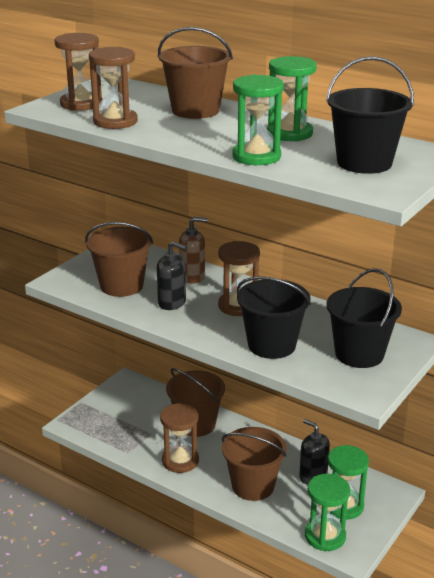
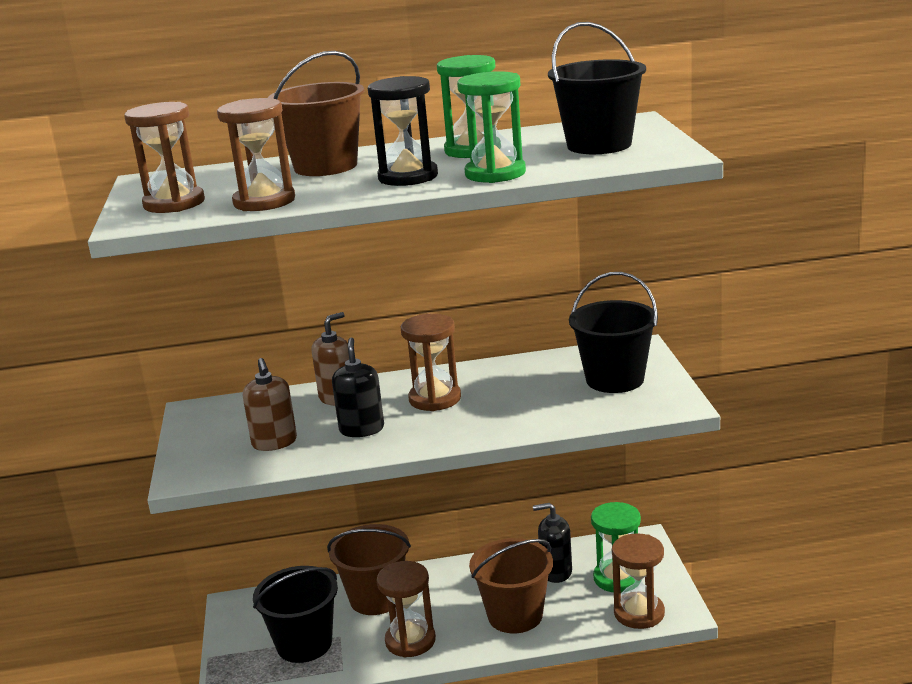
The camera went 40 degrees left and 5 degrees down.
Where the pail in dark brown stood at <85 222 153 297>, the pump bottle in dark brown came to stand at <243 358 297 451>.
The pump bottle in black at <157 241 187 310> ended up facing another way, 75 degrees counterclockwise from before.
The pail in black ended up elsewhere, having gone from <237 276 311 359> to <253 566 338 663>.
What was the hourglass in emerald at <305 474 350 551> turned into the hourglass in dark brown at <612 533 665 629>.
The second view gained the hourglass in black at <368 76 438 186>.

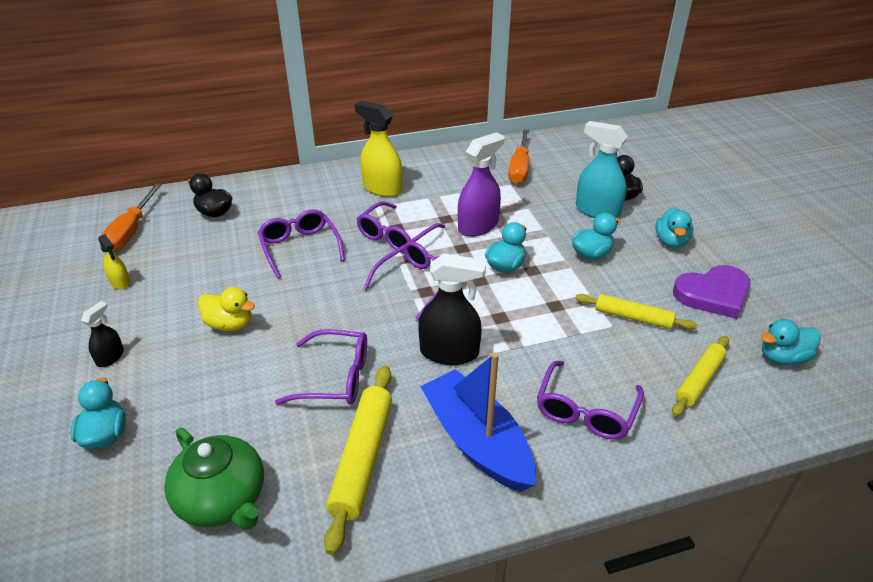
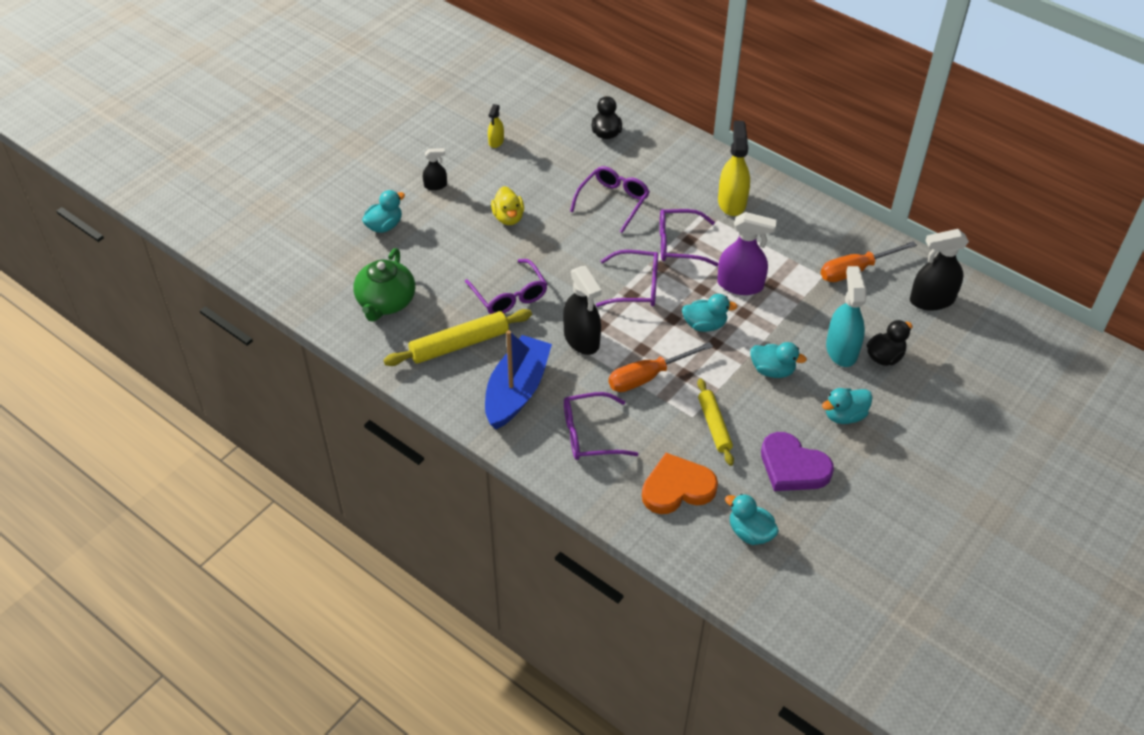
The camera went 55 degrees right and 10 degrees up.
The screwdriver in orange ended up elsewhere, having gone from <101 184 162 252> to <609 342 713 392>.
Where the dough roller in bright yellow stood at <672 336 729 417>, the heart shape in orange came to stand at <642 453 718 514>.
The second view gained the spray cleaner in black at <910 229 969 311>.

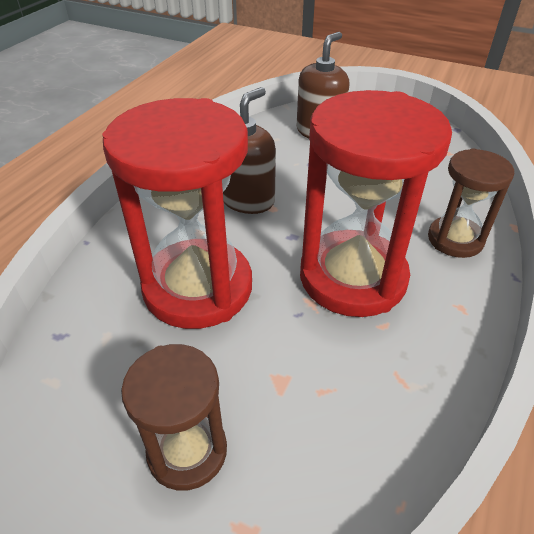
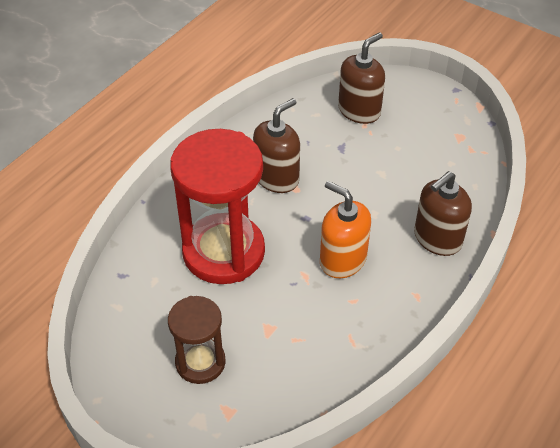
The camera went 10 degrees right and 5 degrees up.
Where the hourglass in red stood at <300 90 452 317>, the pump bottle in orange came to stand at <320 181 371 278>.
Where the hourglass in dark brown stood at <428 148 514 258>, the pump bottle in dark brown came to stand at <414 171 472 256>.

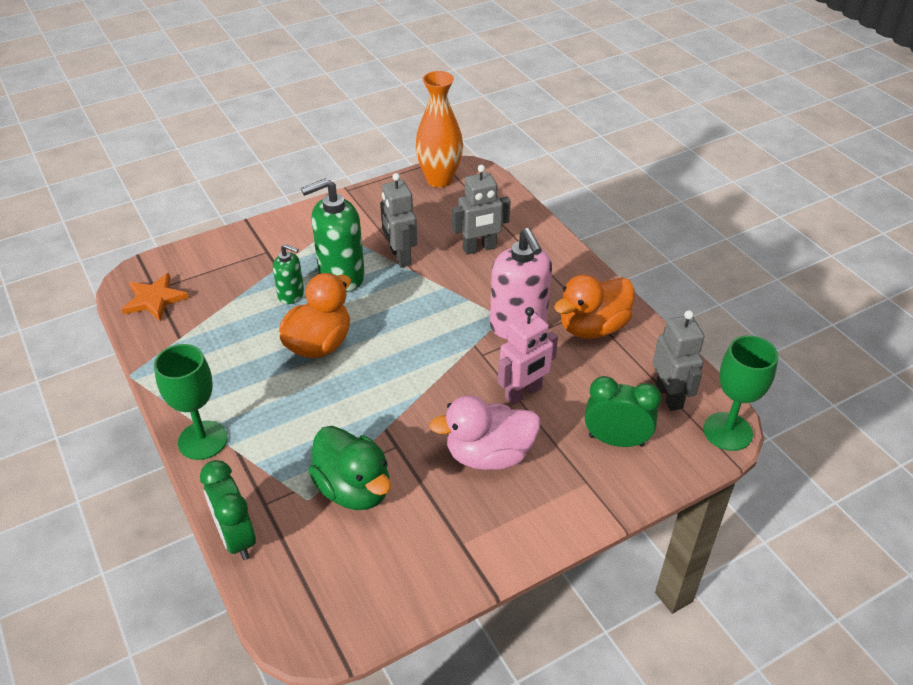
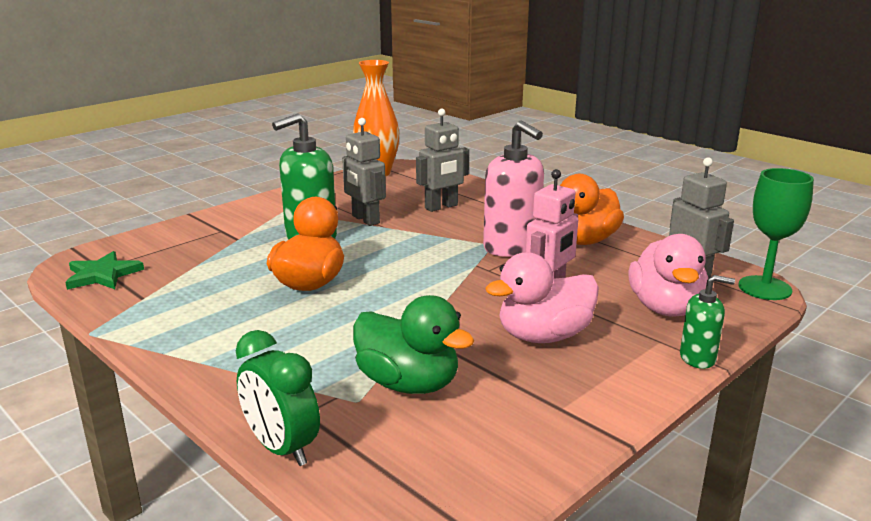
The camera went 15 degrees left and 20 degrees down.
What was the five-pointed star in orange at <121 273 189 321> turned into the five-pointed star in emerald at <65 251 144 290>.
The second view lost the goblet in emerald at <154 344 228 460>.
The pump bottle in emerald ended up elsewhere, having gone from <273 244 304 304> to <680 275 735 369>.
Where the alarm clock in emerald stood at <585 376 661 447>, the rubber duck in pink came to stand at <628 234 708 317>.

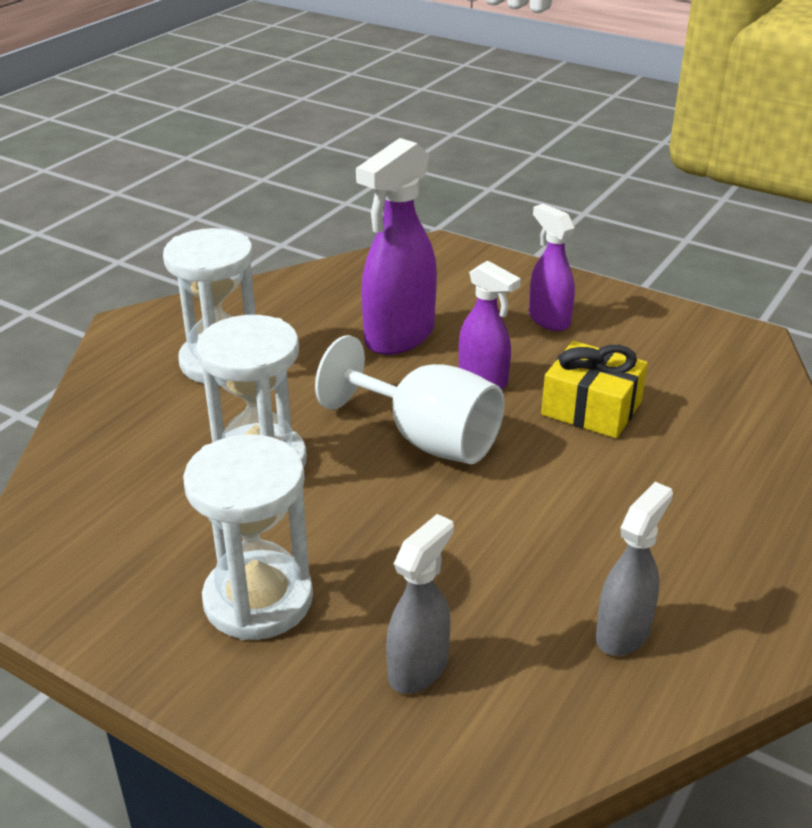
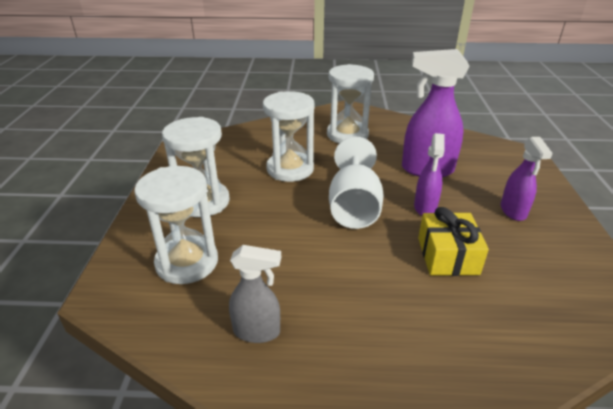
The camera went 60 degrees right and 0 degrees up.
Where the spray cleaner in ash-grey stood at <386 514 454 694>, the hourglass in pure white came to stand at <134 166 218 284>.
The spray cleaner in purple at <529 204 575 331> ended up facing another way, 150 degrees clockwise from before.

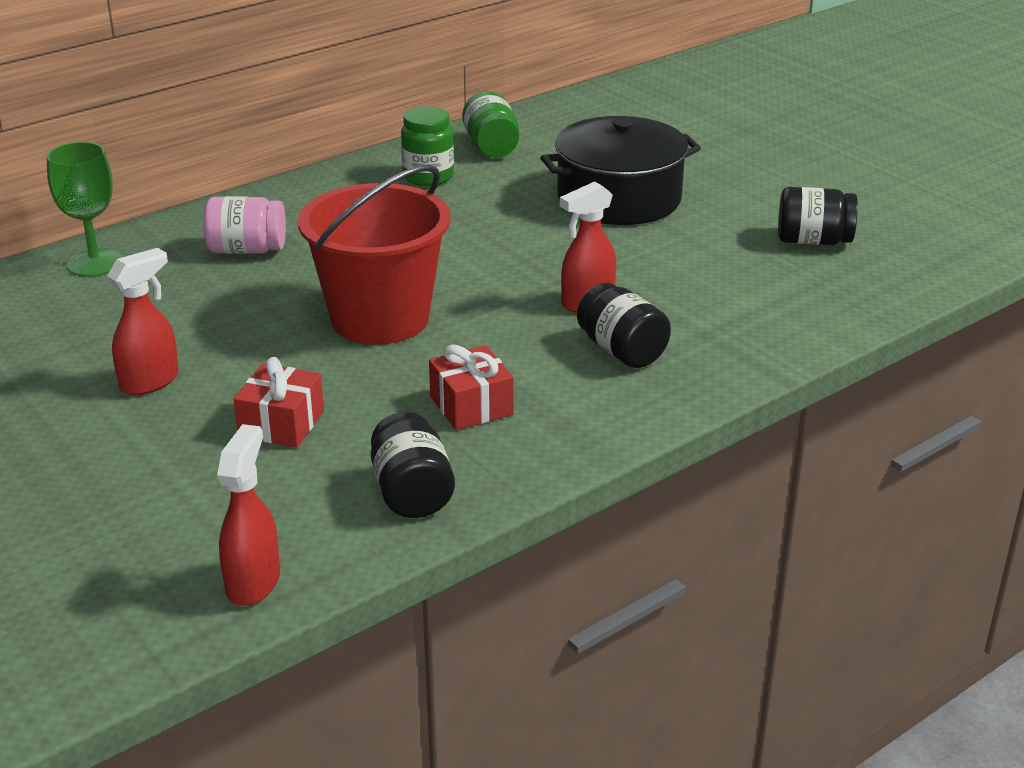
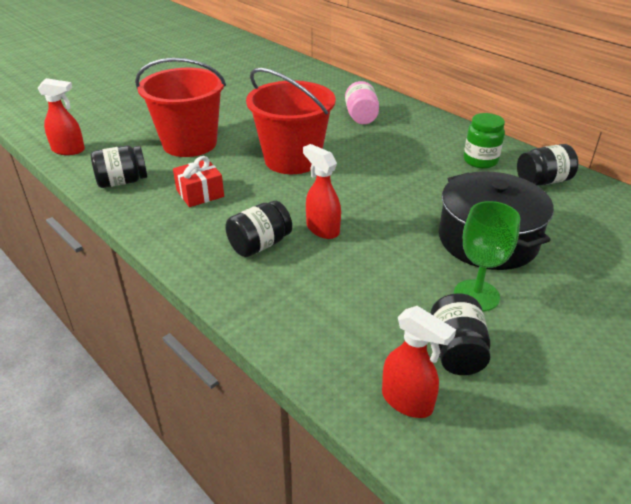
The camera went 85 degrees right and 5 degrees up.
The goblet in emerald ended up elsewhere, having gone from <47 142 122 277> to <454 201 520 311>.
The spray cleaner in red ended up elsewhere, having gone from <107 248 179 395> to <382 306 456 418>.
Where the wrapped gift in red stood at <233 357 324 448>, the pail in red came to stand at <135 58 226 157>.
What was the jam jar in emerald at <462 91 519 158> turned into the jam jar in black at <517 144 579 186>.

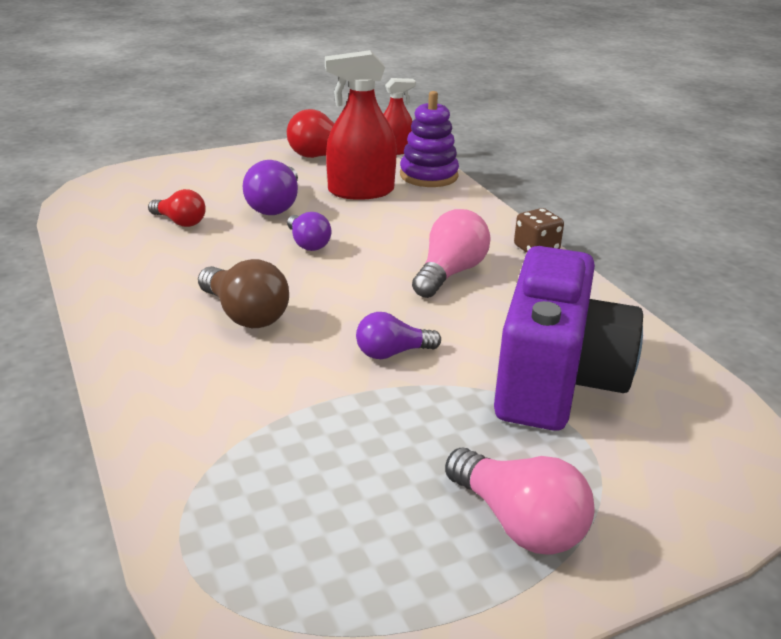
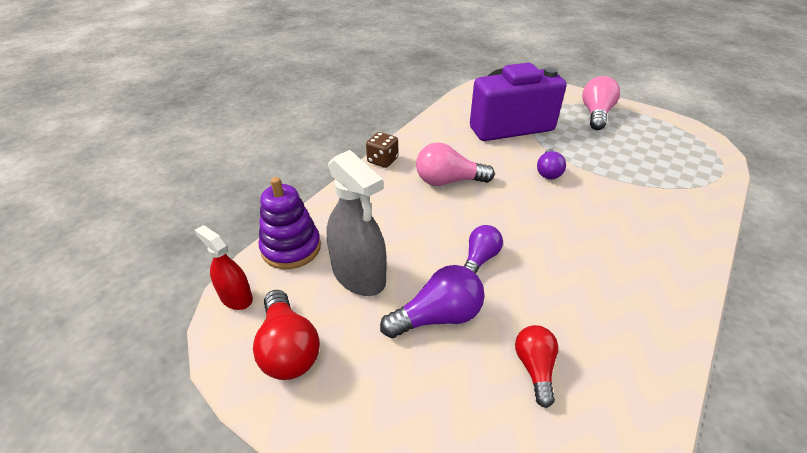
The camera went 120 degrees left and 10 degrees up.
The second view lost the bulb in dark brown at <198 259 289 328>.
What was the spray cleaner in red at <325 50 397 200> turned into the spray cleaner in ash-grey at <327 150 387 296>.
The bulb in purple at <356 312 441 359> ended up facing another way, 60 degrees clockwise from before.

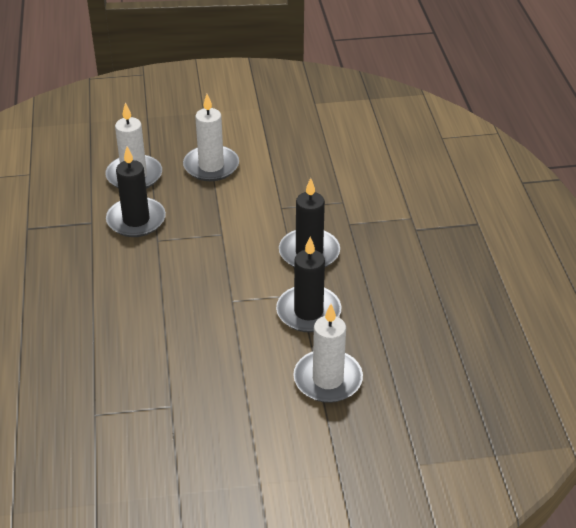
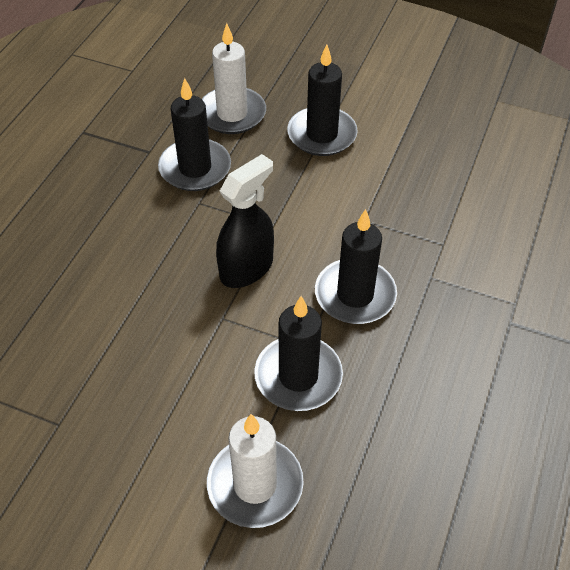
The camera went 30 degrees right and 10 degrees up.
What was the wax candle in pure white at <183 94 239 181> turned into the wax candle in black at <287 44 358 156>.
The second view gained the spray cleaner in black at <216 154 274 288>.

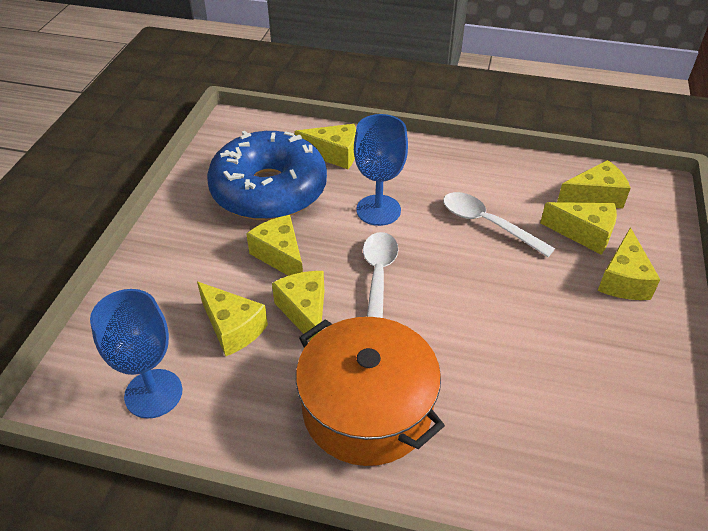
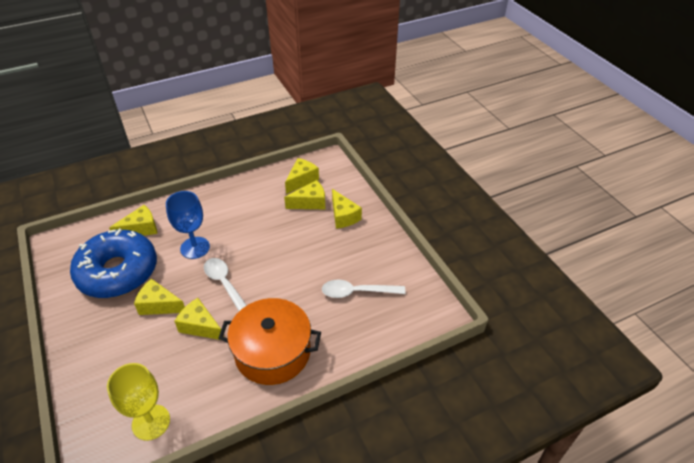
The camera went 40 degrees left and 0 degrees up.
What was the goblet in blue at <90 289 183 419> turned into the goblet in bright yellow at <107 363 170 441>.
The second view lost the piece of cheese in bright yellow at <197 282 268 356>.
The tablespoon in pure white ended up elsewhere, having gone from <443 192 555 257> to <322 280 406 298>.

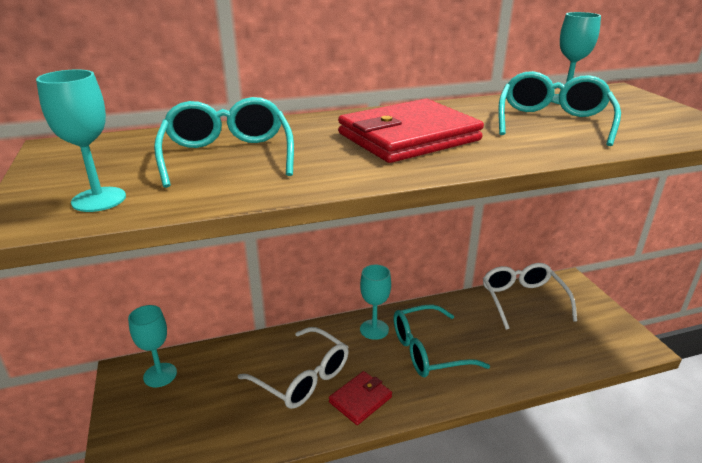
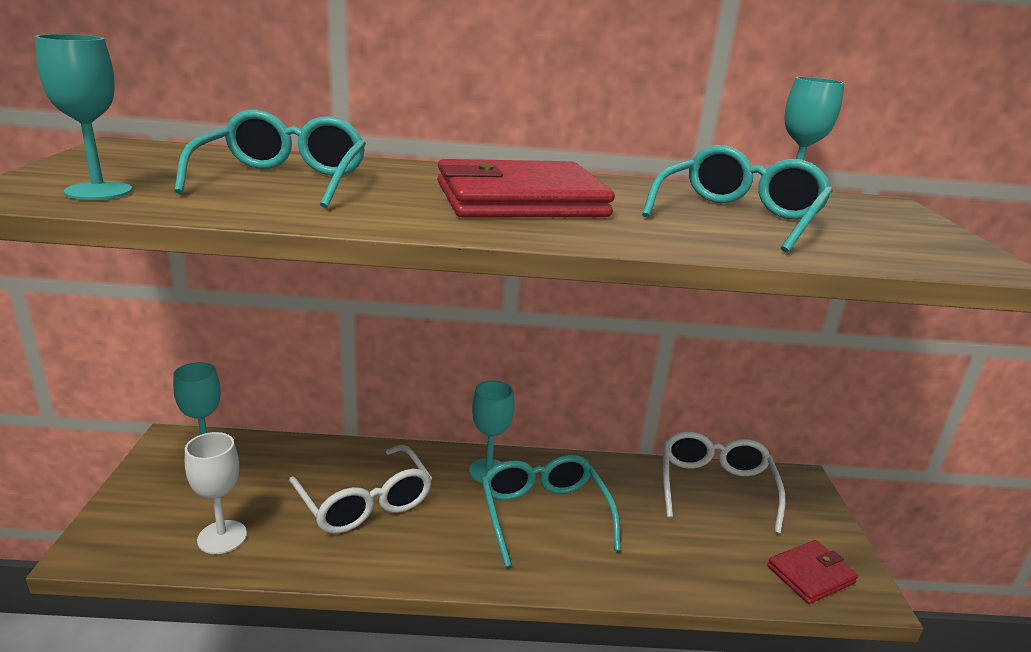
The camera went 15 degrees right and 5 degrees down.
The card wallet in red ended up elsewhere, having gone from <329 371 392 425> to <767 540 858 604>.
The eyeglasses in aqua at <394 304 490 377> ended up facing another way, 75 degrees clockwise from before.
The second view gained the goblet in pure white at <185 432 247 554>.

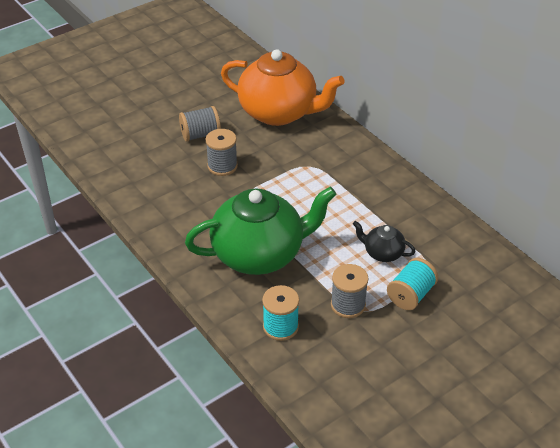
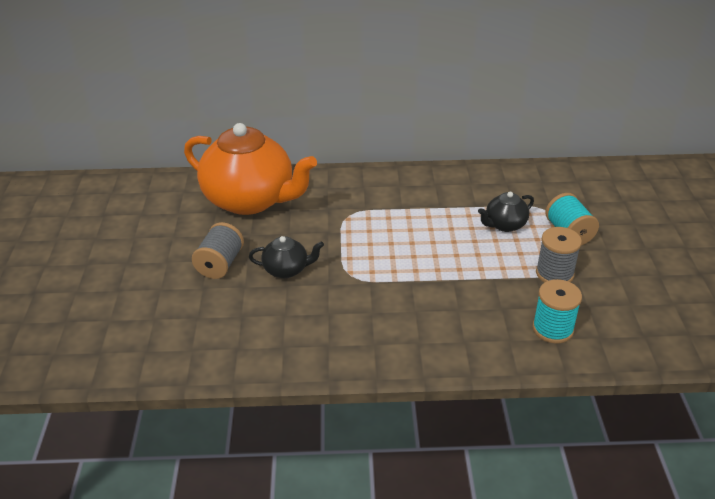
The camera went 55 degrees left and 5 degrees down.
The second view lost the china teapot in emerald at <185 187 336 275>.
Where the bobbin in ash-grey stood at <206 129 238 176>, the china teapot in black came to stand at <249 236 324 278>.
The china teapot in orange at <221 49 344 126> ended up facing another way, 60 degrees clockwise from before.

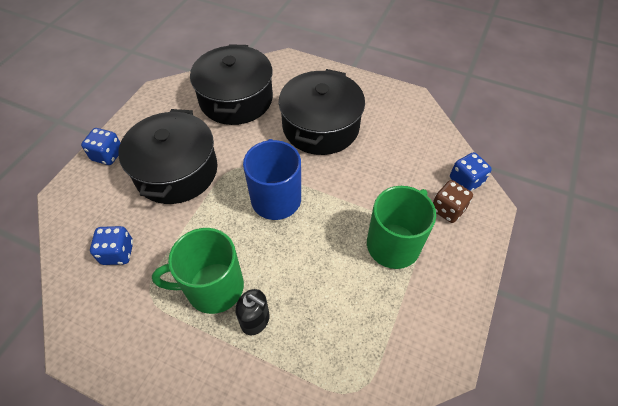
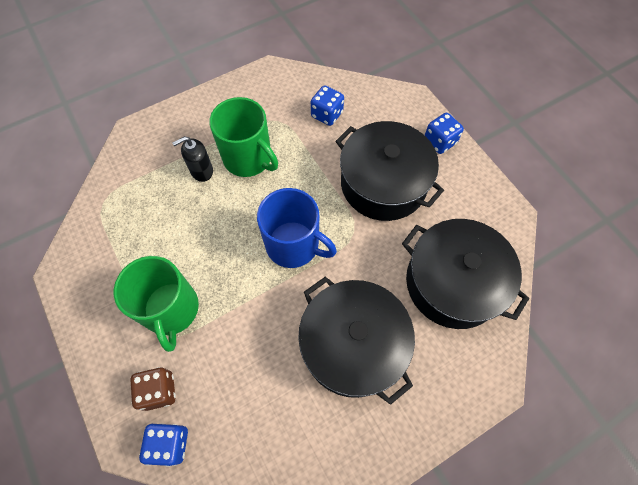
The camera went 125 degrees right and 10 degrees up.
The tea mug in emerald at <152 228 244 314> ended up facing another way, 105 degrees clockwise from before.

